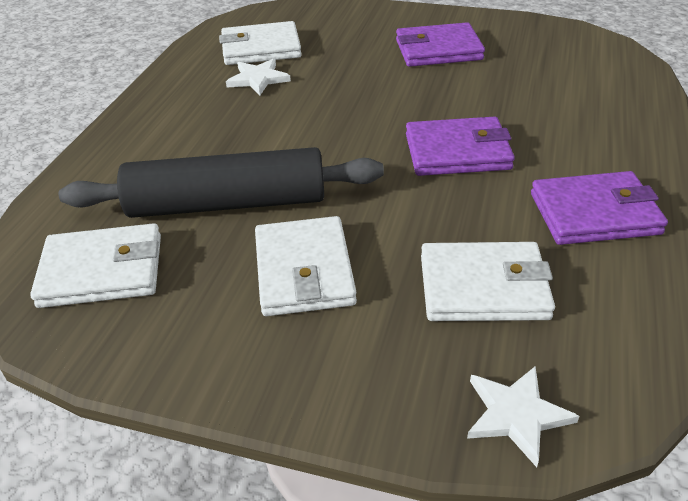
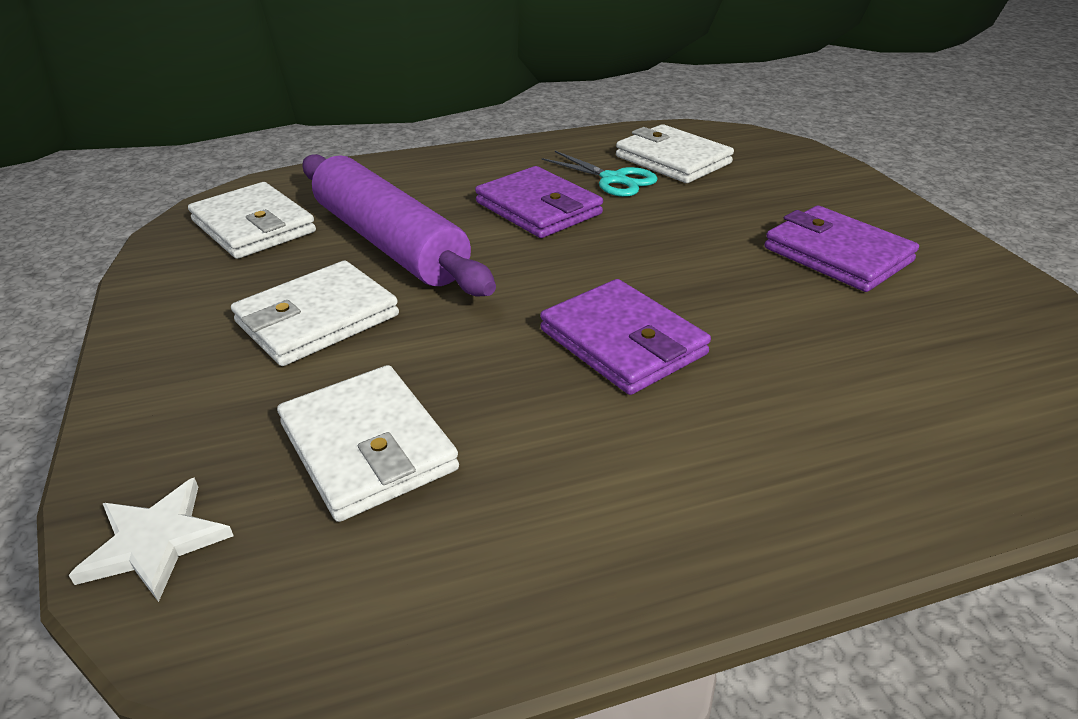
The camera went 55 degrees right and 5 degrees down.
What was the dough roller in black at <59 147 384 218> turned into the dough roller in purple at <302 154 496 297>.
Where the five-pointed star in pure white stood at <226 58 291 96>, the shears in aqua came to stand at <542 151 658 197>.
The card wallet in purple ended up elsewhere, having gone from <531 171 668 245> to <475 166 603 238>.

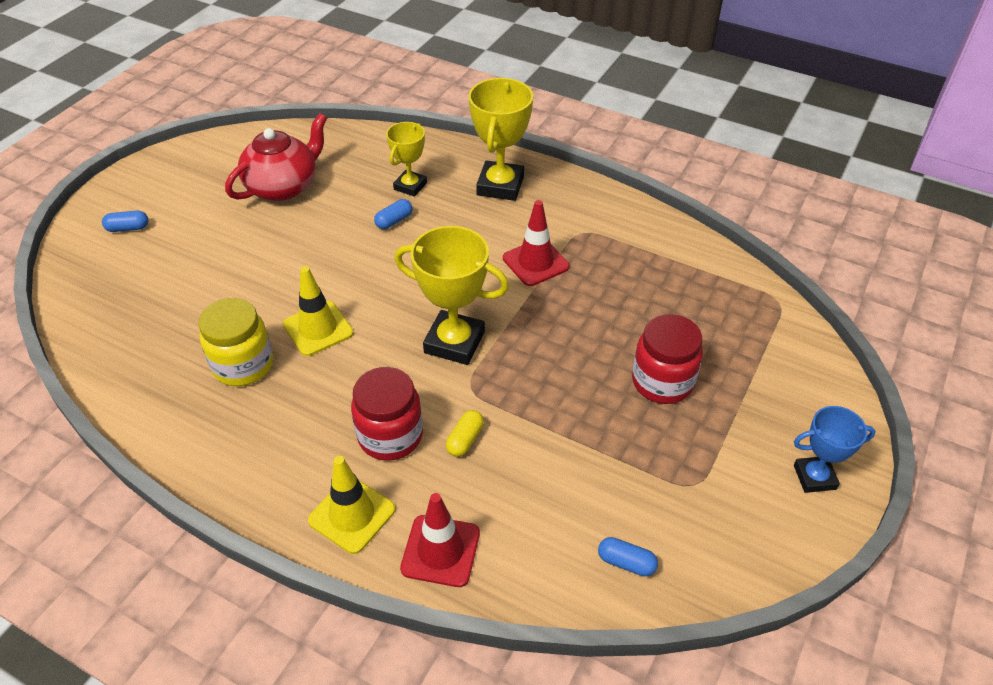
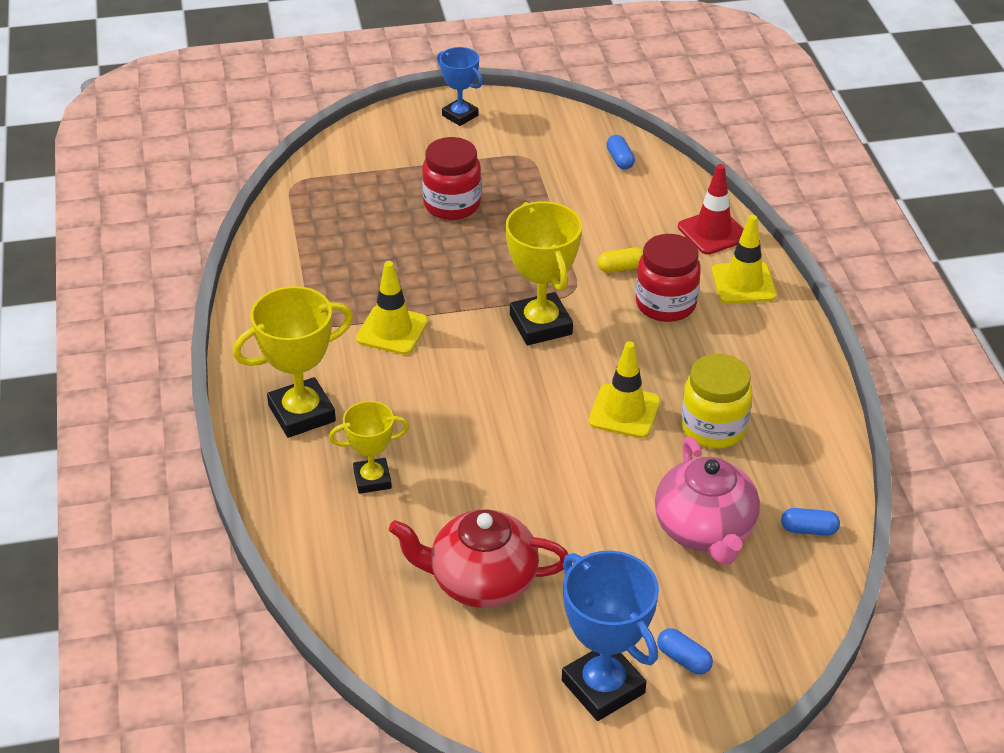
The camera went 130 degrees left and 5 degrees down.
The pill in blue ended up elsewhere, having gone from <374 199 412 229> to <781 508 840 536>.
What was the safety cone in red at <503 200 570 286> turned into the safety cone in bright yellow at <356 261 428 355>.
The second view gained the trophy in blue at <562 551 659 721>.
The second view gained the china teapot in pink at <655 437 760 565>.

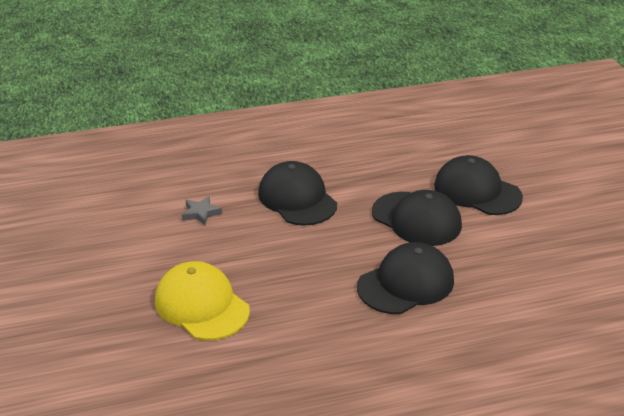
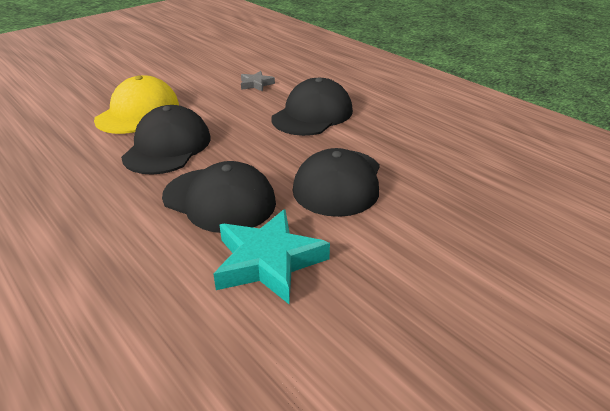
The camera went 65 degrees right and 0 degrees up.
The cap in black ended up elsewhere, having gone from <434 155 523 215> to <121 105 211 175>.
The second view gained the five-pointed star in aqua at <213 209 330 304>.

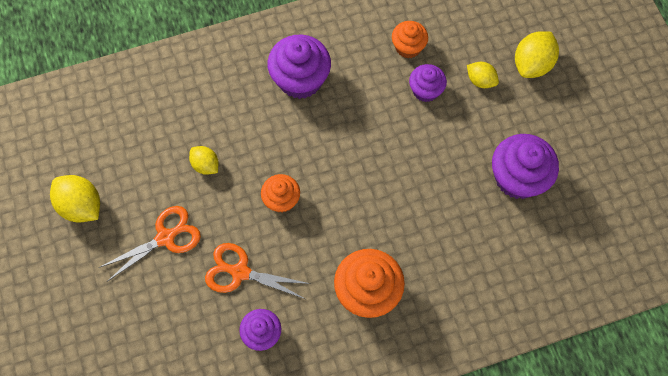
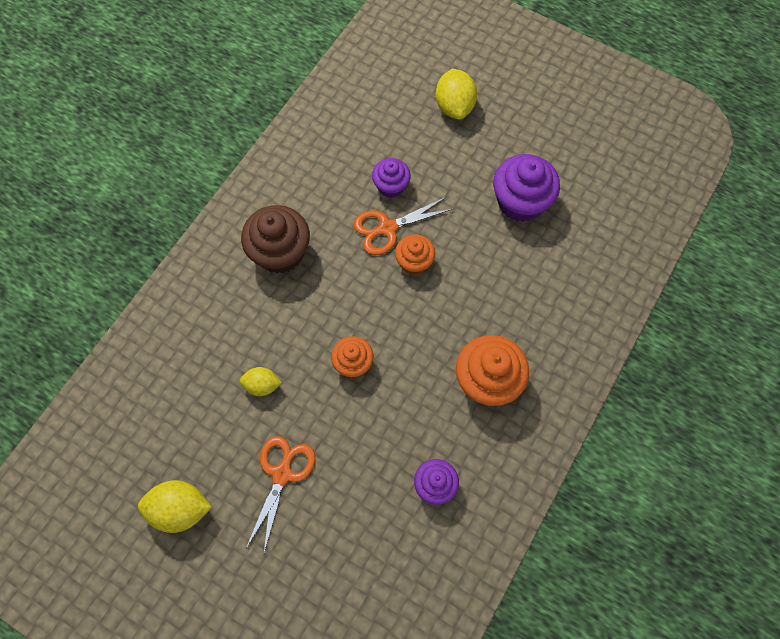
The camera went 40 degrees left and 0 degrees up.
The shears in orange ended up elsewhere, having gone from <205 243 310 299> to <354 197 453 255>.
What was the fairy cake in purple at <267 34 331 99> turned into the fairy cake in dark brown at <241 205 310 273>.
The fairy cake in orange ended up elsewhere, having gone from <392 21 428 58> to <395 234 435 275>.
The second view lost the lemon in bright yellow at <467 62 499 88>.

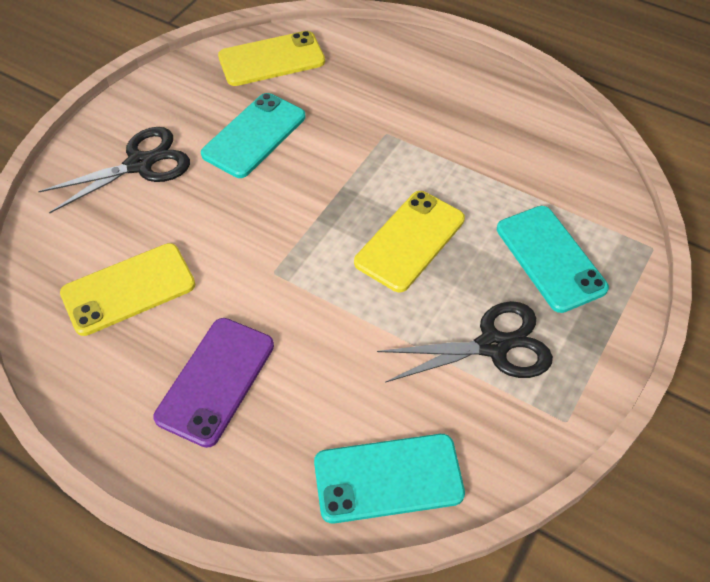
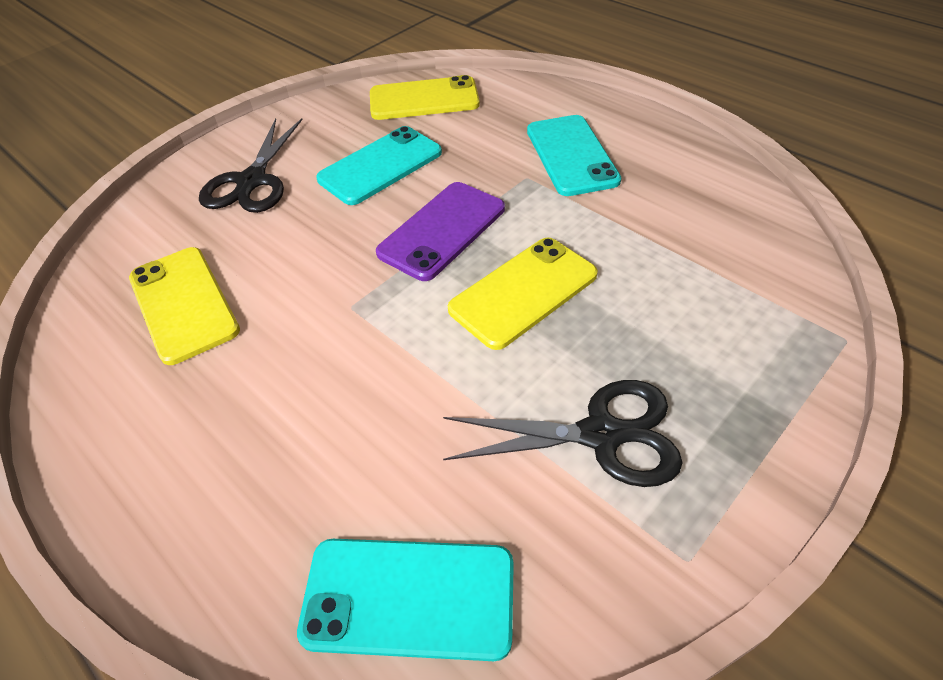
The camera went 15 degrees right and 5 degrees down.
The shears in black at <38 127 190 213> ended up facing another way, 120 degrees clockwise from before.
The smartphone in bright yellow at <60 243 195 336> ended up facing another way, 75 degrees clockwise from before.
The smartphone in purple ended up elsewhere, having gone from <154 318 274 448> to <376 182 505 281>.
The smartphone in aqua ended up elsewhere, having gone from <497 206 609 313> to <527 115 621 196>.

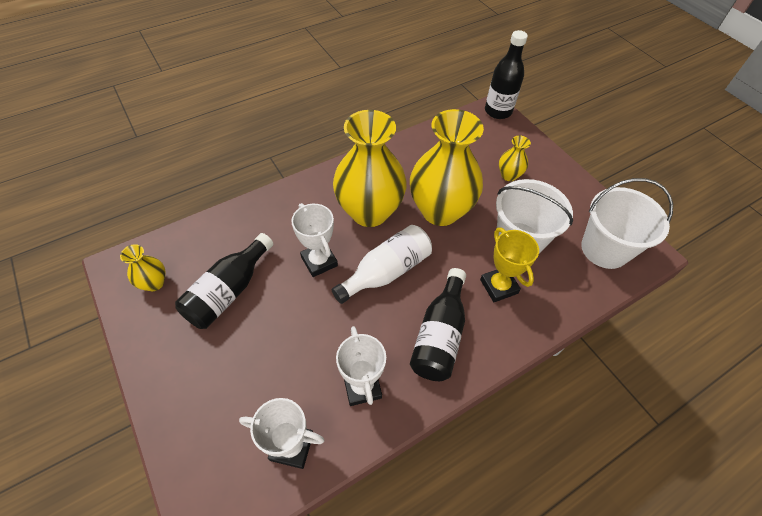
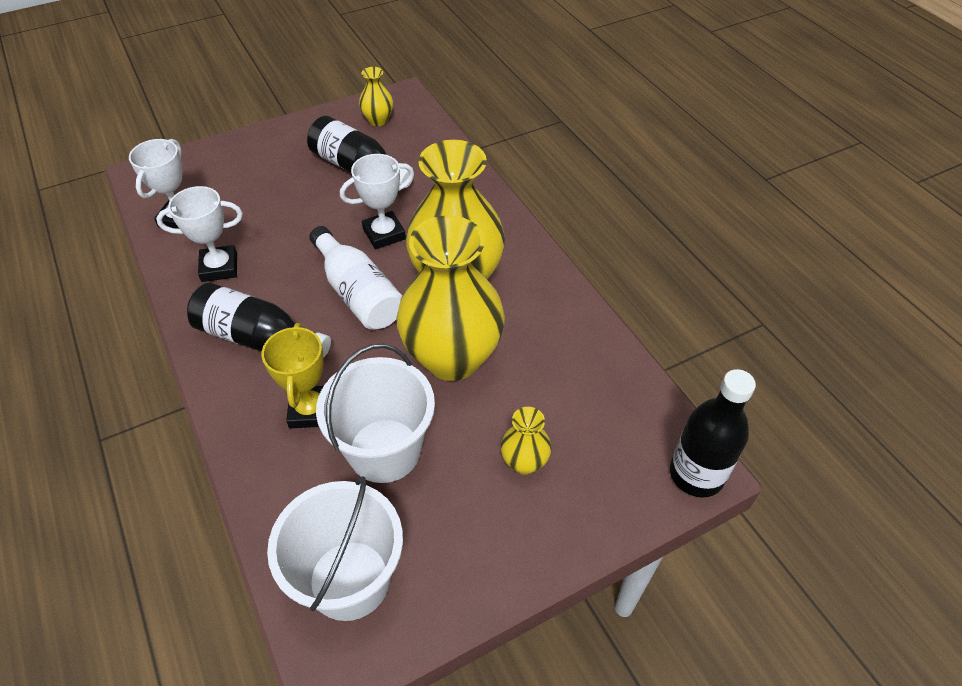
The camera went 95 degrees right and 5 degrees down.
The trophy in bright yellow at <480 228 539 302> ended up facing another way, 75 degrees counterclockwise from before.

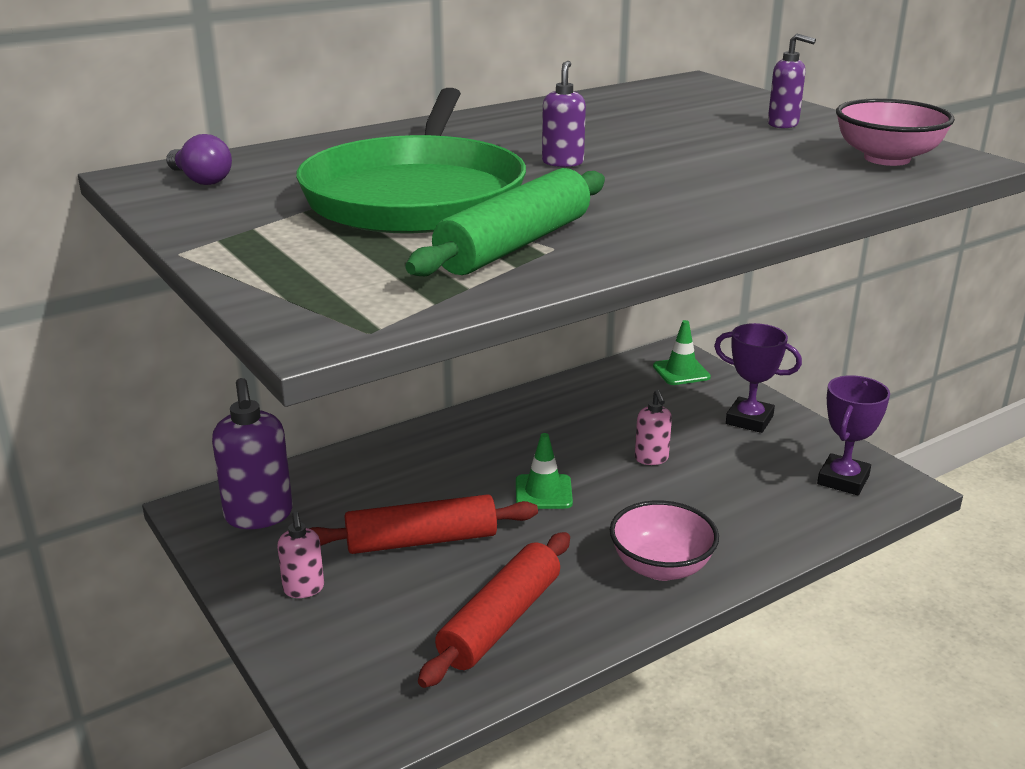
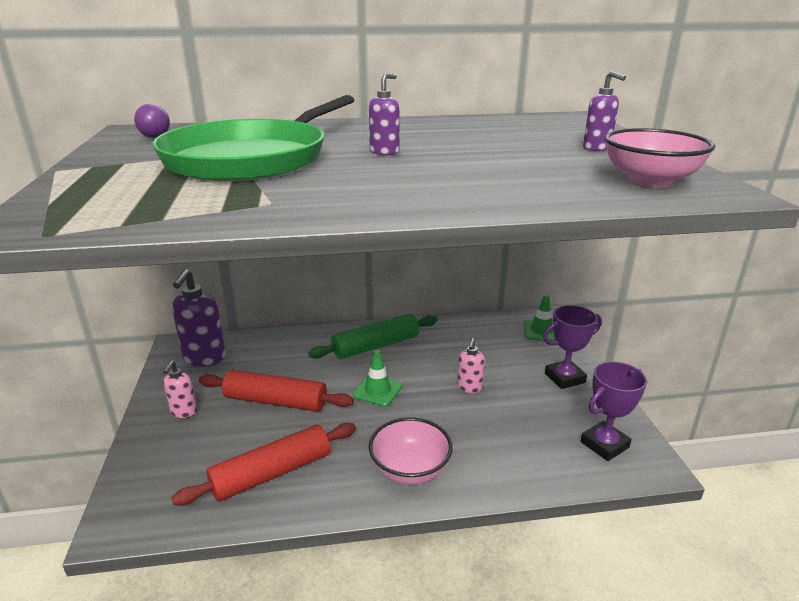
The camera went 25 degrees right and 0 degrees up.
The dough roller in emerald ended up elsewhere, having gone from <405 168 605 276> to <308 314 438 359>.
The trophy in purple at <714 323 802 433> ended up facing another way, 75 degrees counterclockwise from before.

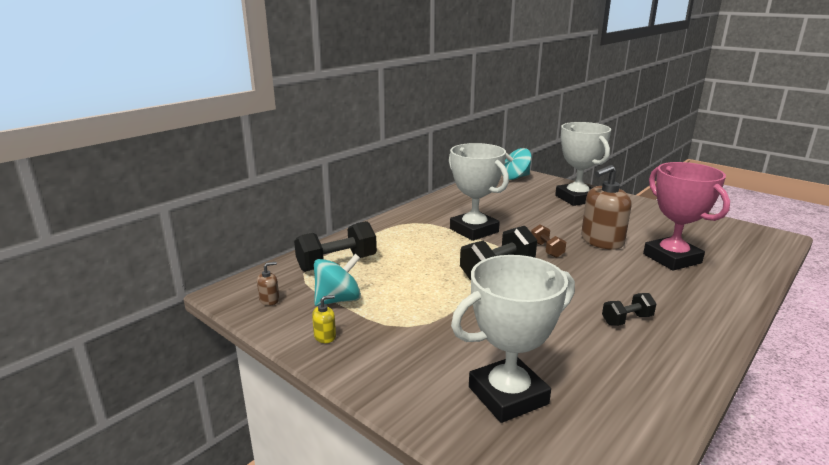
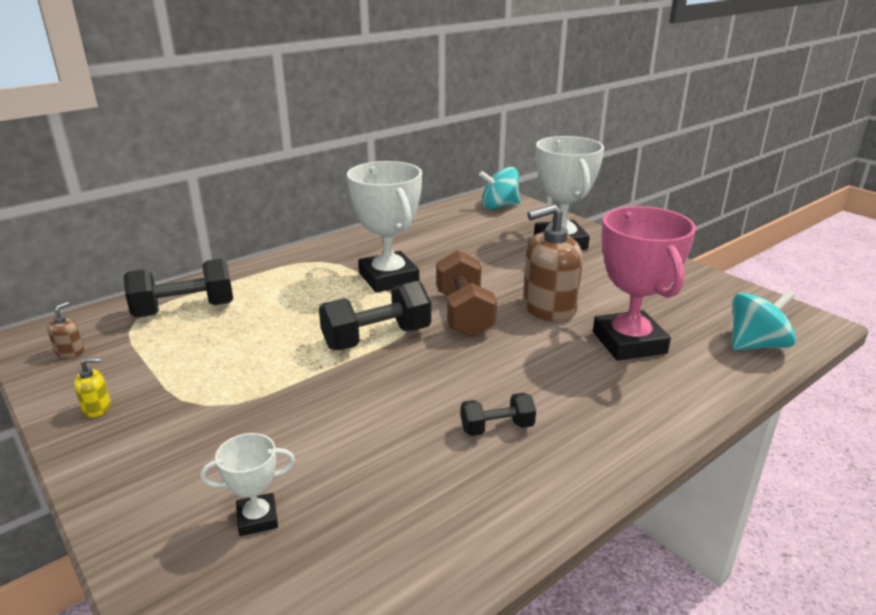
The camera went 10 degrees right and 5 degrees up.
The pump bottle in dark brown at <257 262 280 305> ended up facing another way, 45 degrees counterclockwise from before.
The spinning top in aqua ended up elsewhere, having gone from <314 254 361 306> to <732 290 796 350>.
The size of the trophy in pure white at <451 255 575 423> changed by a factor of 0.48.
The size of the dumbbell in dark brown at <531 224 566 258> changed by a factor of 1.80.

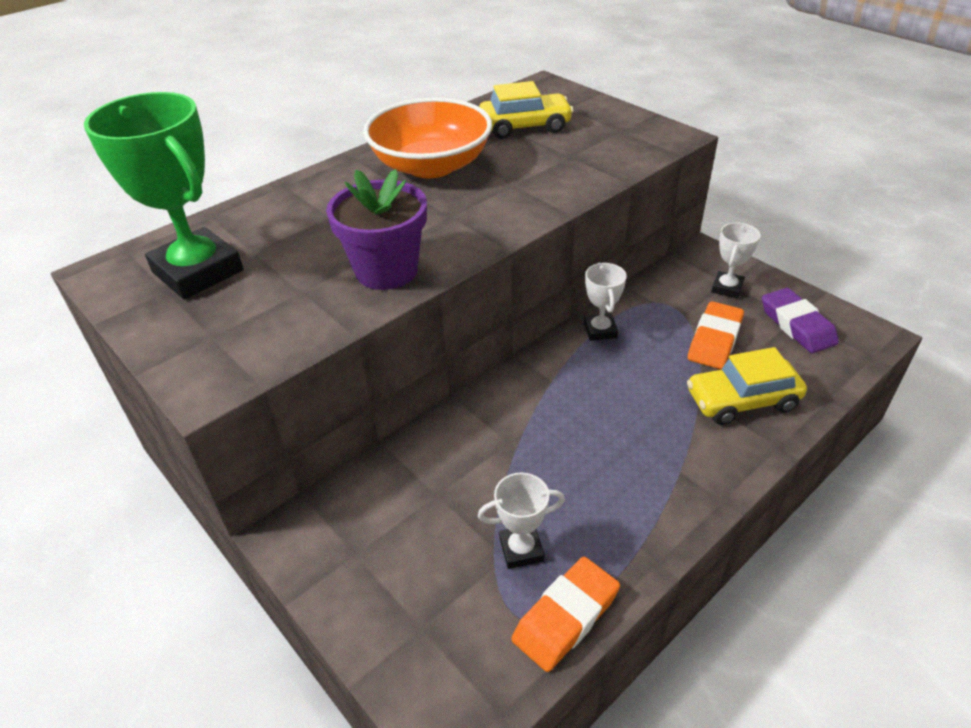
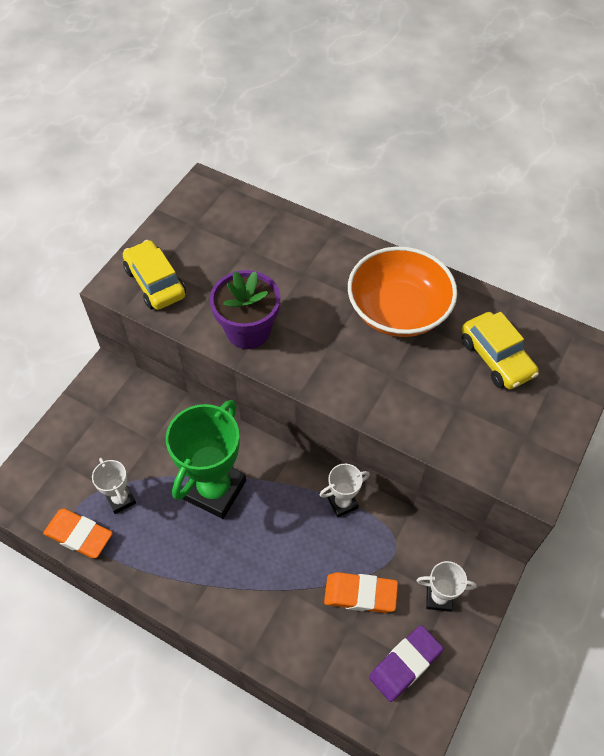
The camera went 70 degrees right and 15 degrees up.
The trophy in emerald ended up elsewhere, having gone from <84 92 244 299> to <166 400 246 519>.
The car in bright yellow ended up elsewhere, having gone from <687 347 807 425> to <123 240 186 310>.

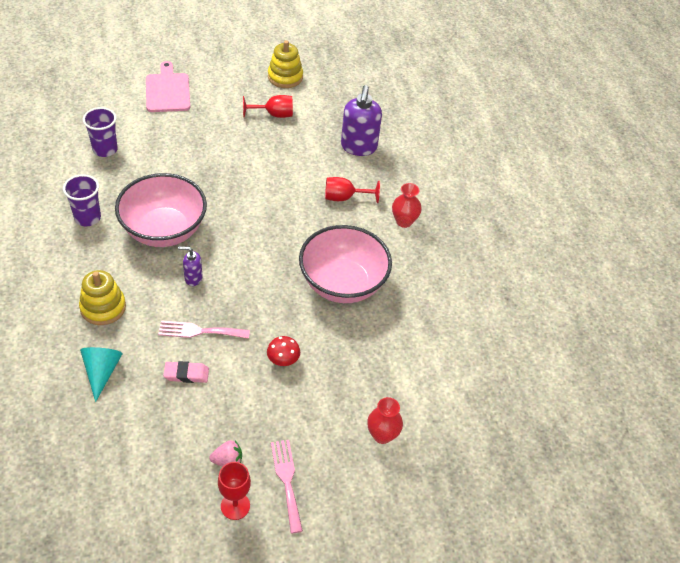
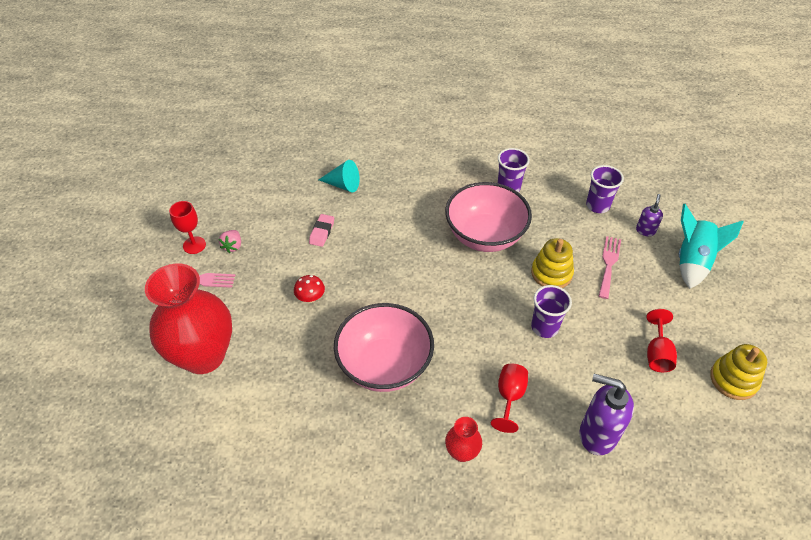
The camera went 110 degrees right and 0 degrees up.
The stacking rings in bright yellow ended up elsewhere, having gone from <79 270 126 325> to <531 238 574 288>.
Where the bread board in pink stood at <146 61 190 112>, the rocket in aqua came to stand at <679 204 744 289>.
The table fork in pink ended up elsewhere, having gone from <158 320 250 339> to <599 236 621 299>.
The pump bottle in purple ended up elsewhere, having gone from <178 246 203 286> to <636 194 663 236>.
The size of the vase in red at <367 397 403 444> changed by a factor of 2.31.
The second view gained the tumbler in purple at <531 285 572 338>.

